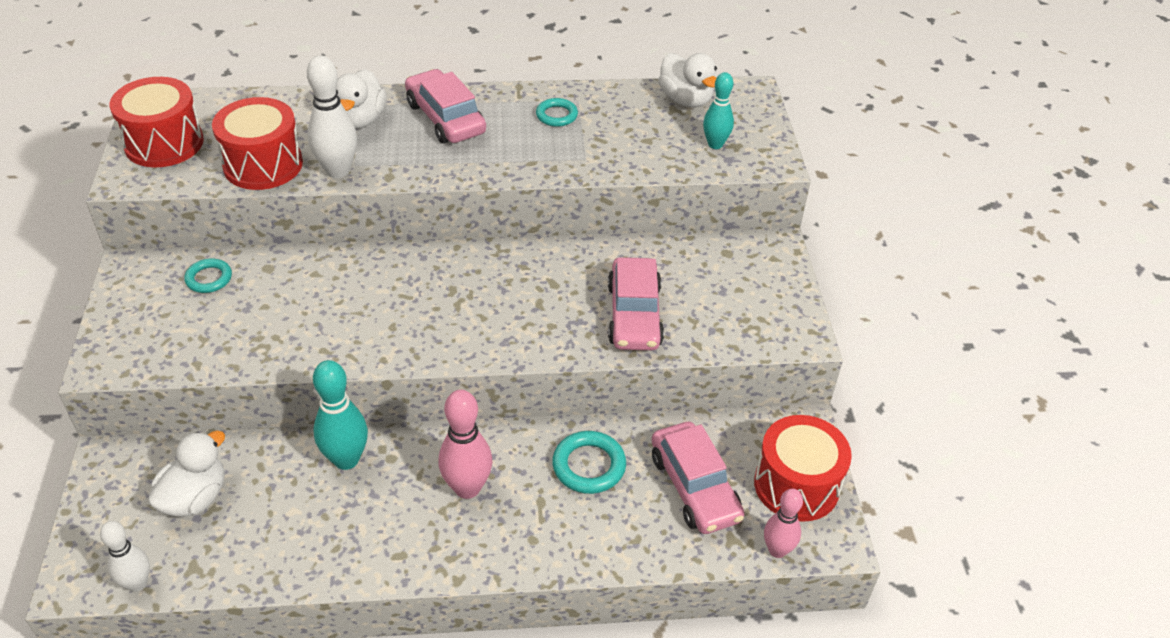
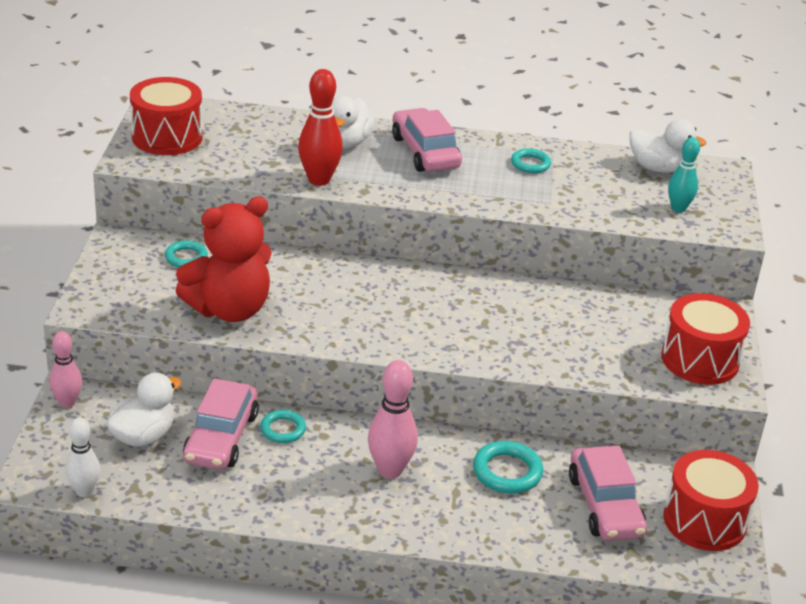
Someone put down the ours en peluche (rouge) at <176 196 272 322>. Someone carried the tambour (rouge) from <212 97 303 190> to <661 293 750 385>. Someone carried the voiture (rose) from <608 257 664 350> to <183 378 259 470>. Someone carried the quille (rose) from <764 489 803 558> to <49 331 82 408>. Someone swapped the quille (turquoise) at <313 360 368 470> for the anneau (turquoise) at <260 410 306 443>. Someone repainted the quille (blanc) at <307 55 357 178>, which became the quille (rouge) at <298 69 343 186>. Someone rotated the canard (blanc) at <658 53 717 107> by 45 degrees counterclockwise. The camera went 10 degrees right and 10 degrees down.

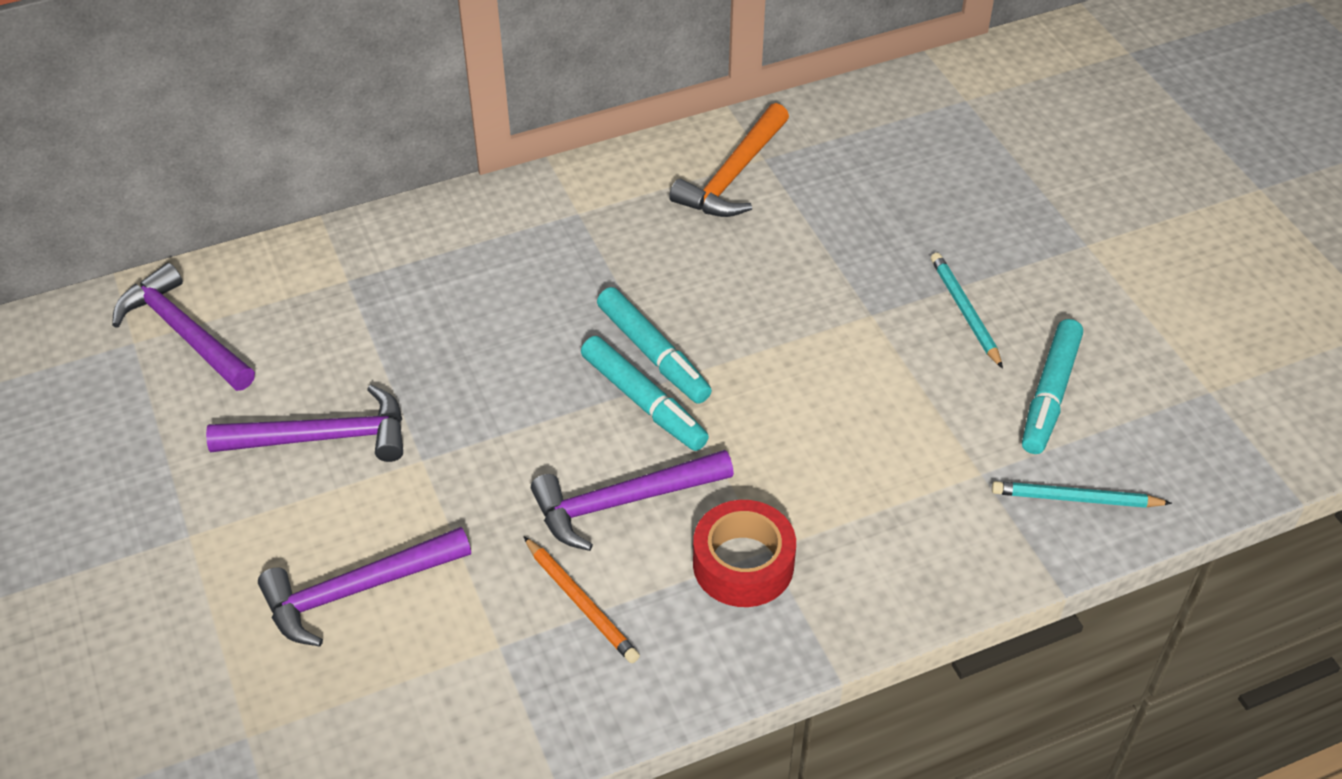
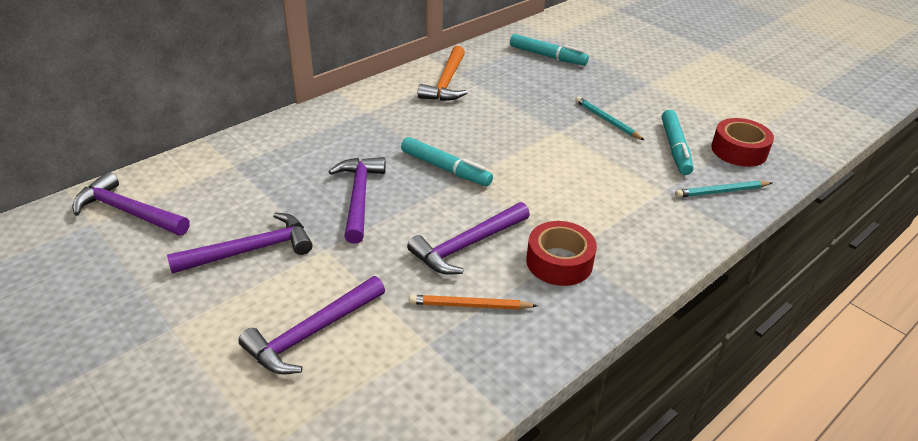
Someone put down the marteau (violet) at <329 157 386 244>. Someone put down the ruban adhésif (rouge) at <711 118 774 167>. Someone carried the feutre (turquoise) from <581 336 709 451> to <510 34 589 66>. Someone rotated the crayon (orange) at <524 537 640 663> by 150 degrees clockwise. The camera went 20 degrees left and 10 degrees down.

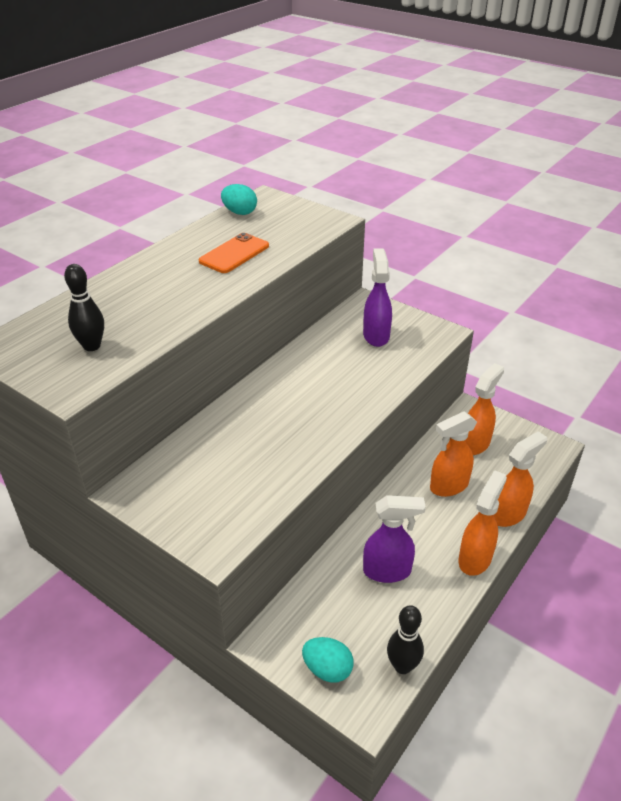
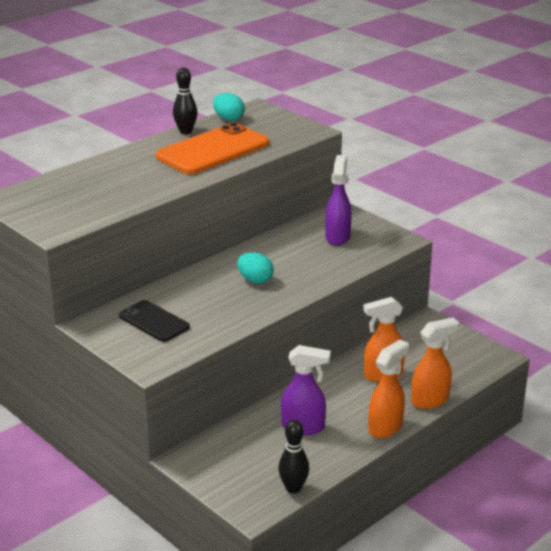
Someone took away the vaporisateur (orange) at <466 363 504 455>. Someone put down the téléphone (noir) at <119 300 190 342>. Someone carried the quille (noir) from <64 264 104 351> to <173 68 197 134>. Someone carried the œuf (turquoise) from <302 637 354 683> to <237 252 274 284>. Someone scaled the téléphone (orange) at <199 233 269 273> by 1.73. The camera went 10 degrees right and 10 degrees down.

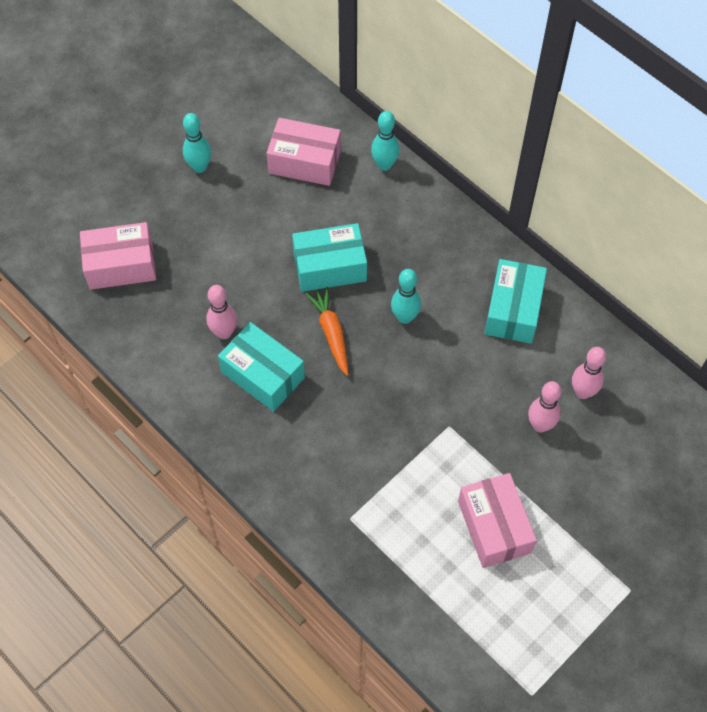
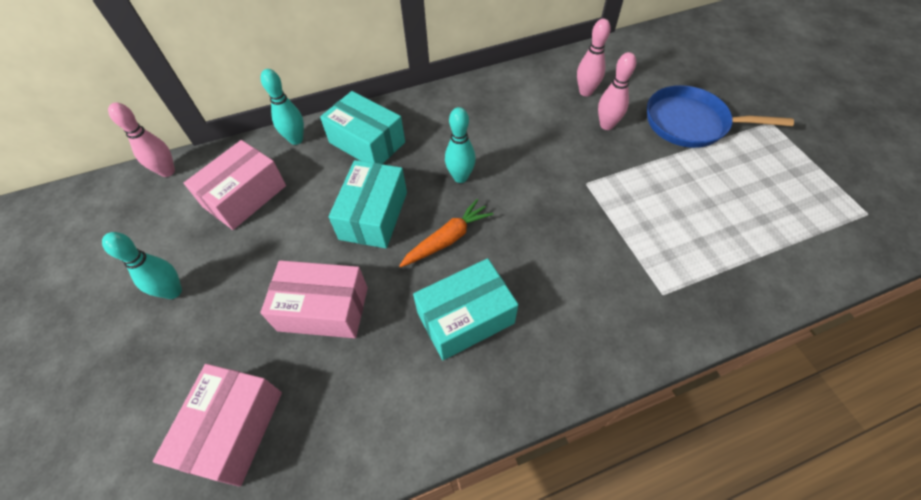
Someone put down the poêle (bleu) at <647 85 794 148>. Someone carried the quille (rose) from <206 285 237 339> to <108 103 175 177>. Someone carried the boîte (rose) from <458 473 537 568> to <260 260 368 338>. Someone carried the boîte (turquoise) from <485 259 547 344> to <320 91 405 164>. Someone rotated the carotte (orange) at <305 287 349 376> by 135 degrees clockwise. The camera went 65 degrees left and 5 degrees down.

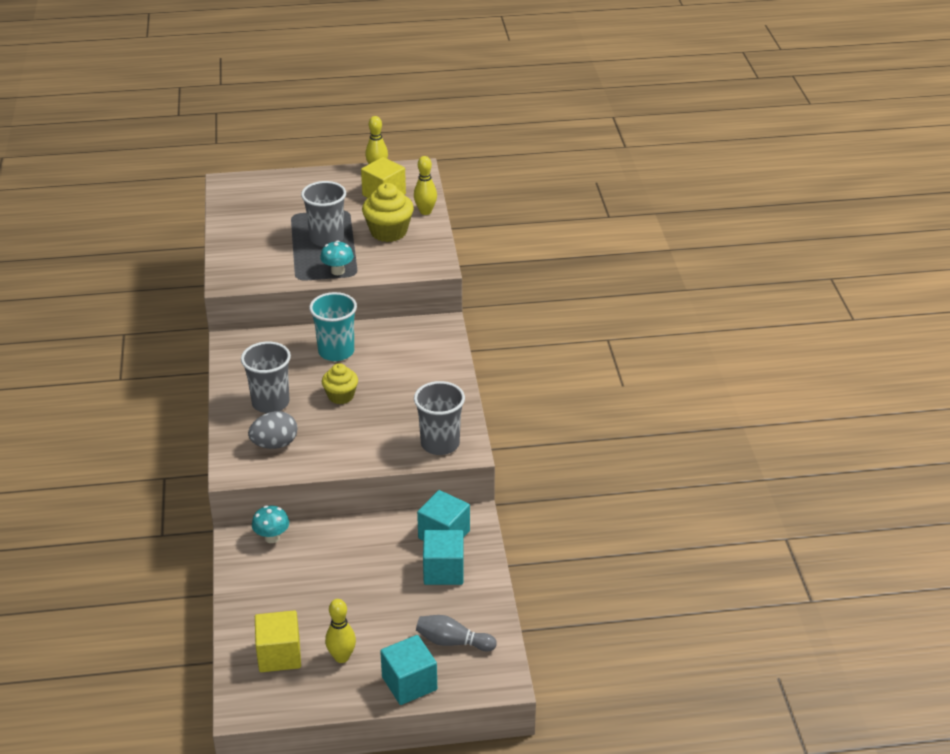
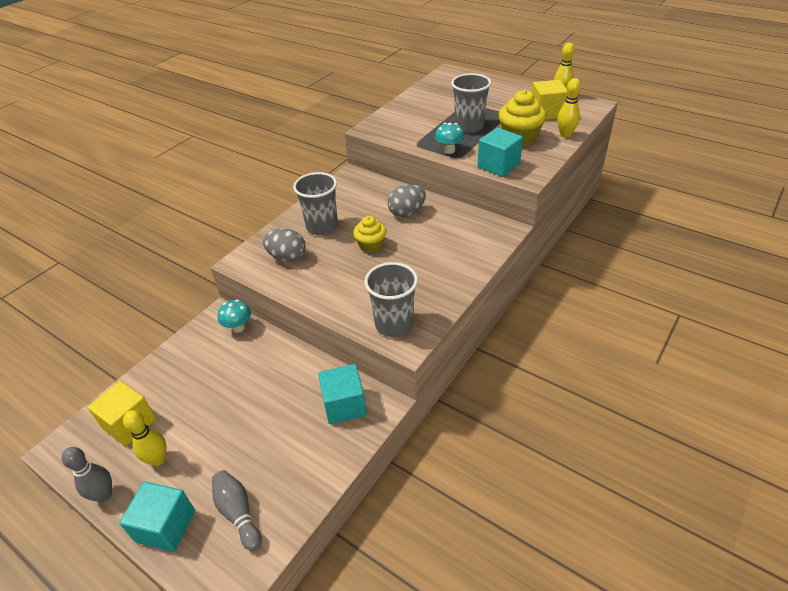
Someone put down the quille (gris) at <62 447 112 502>. Someone carried the cube (turquoise) from <423 530 464 585> to <477 127 523 177>. Someone swapped the gobelet (turquoise) at <309 292 357 361> for the œuf (gris) at <387 184 426 217>. The camera went 45 degrees right and 5 degrees up.

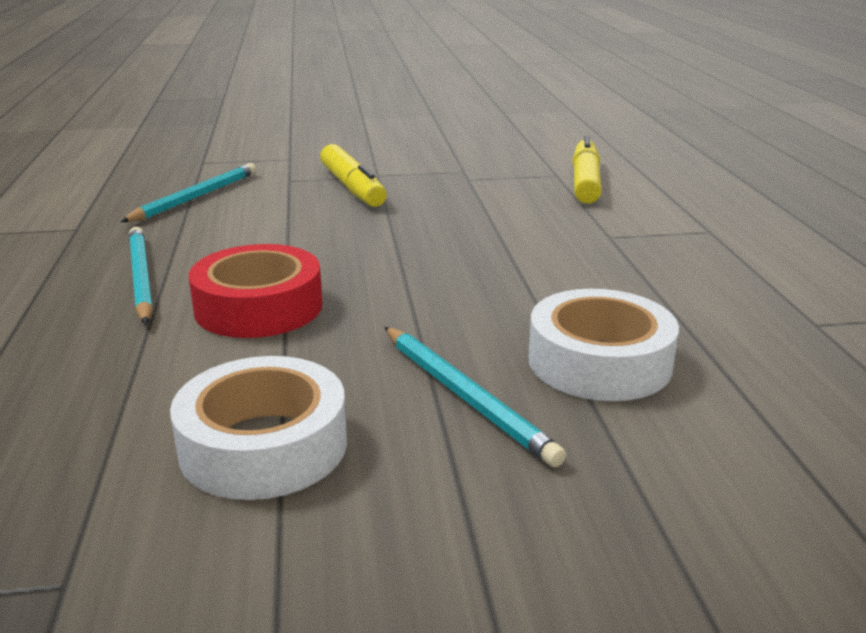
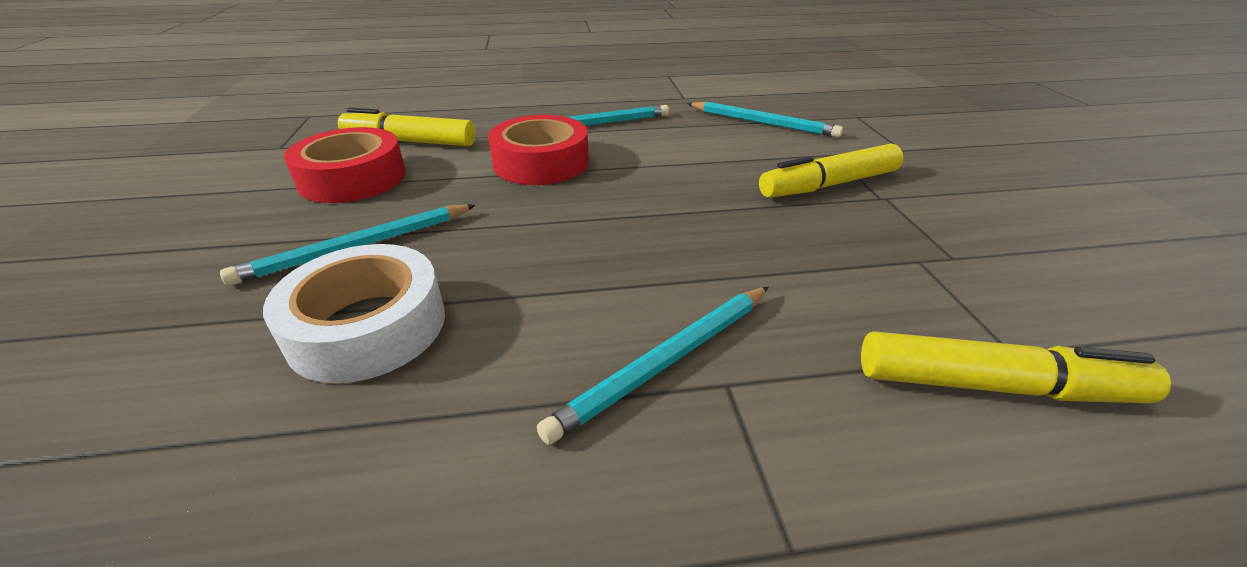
Someone put down the feutre (jaune) at <338 107 476 146>. Someone put down the crayon (turquoise) at <537 287 769 444>. Someone repainted the ruban adhésif (blanc) at <170 356 347 500>, which became the ruban adhésif (rouge) at <284 127 406 203>. The camera went 90 degrees right and 10 degrees up.

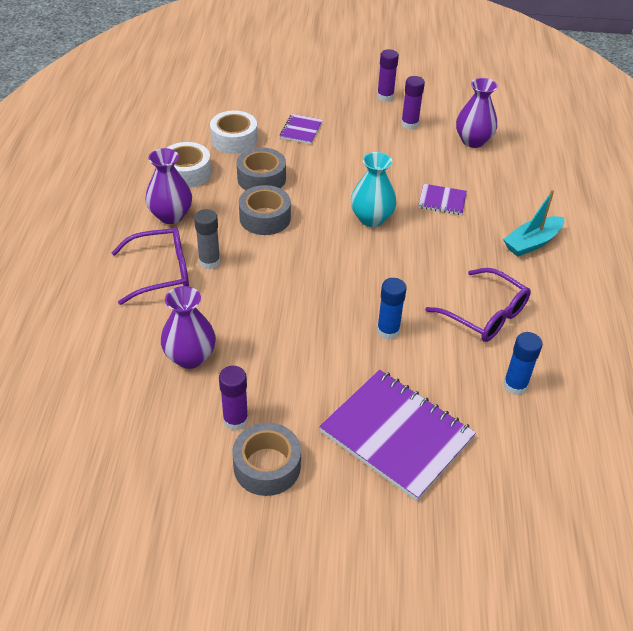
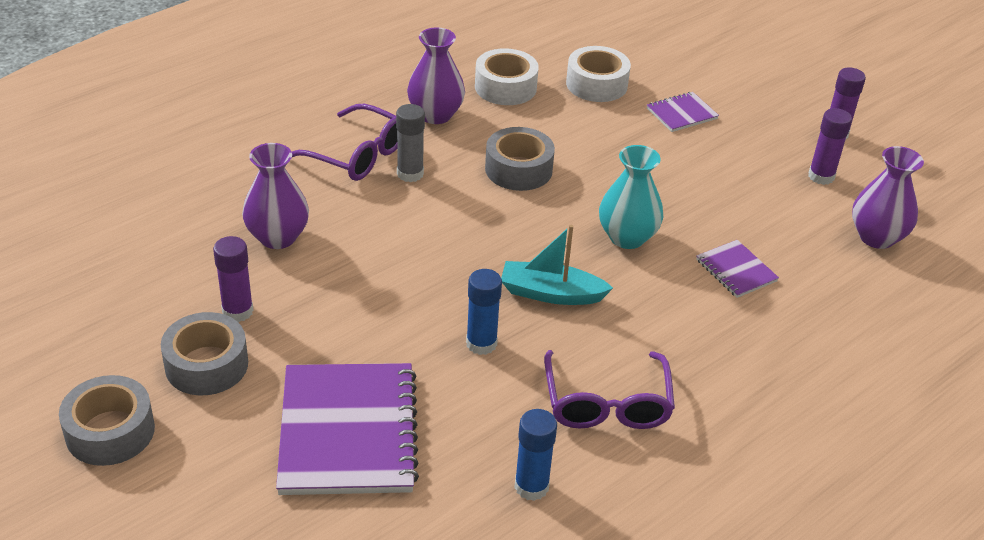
Someone carried the ruban adhésif (gris) from <237 148 286 190> to <59 375 155 466>. Someone carried the bateau (turquoise) from <503 190 564 257> to <501 225 613 305>. The camera went 45 degrees right and 5 degrees down.

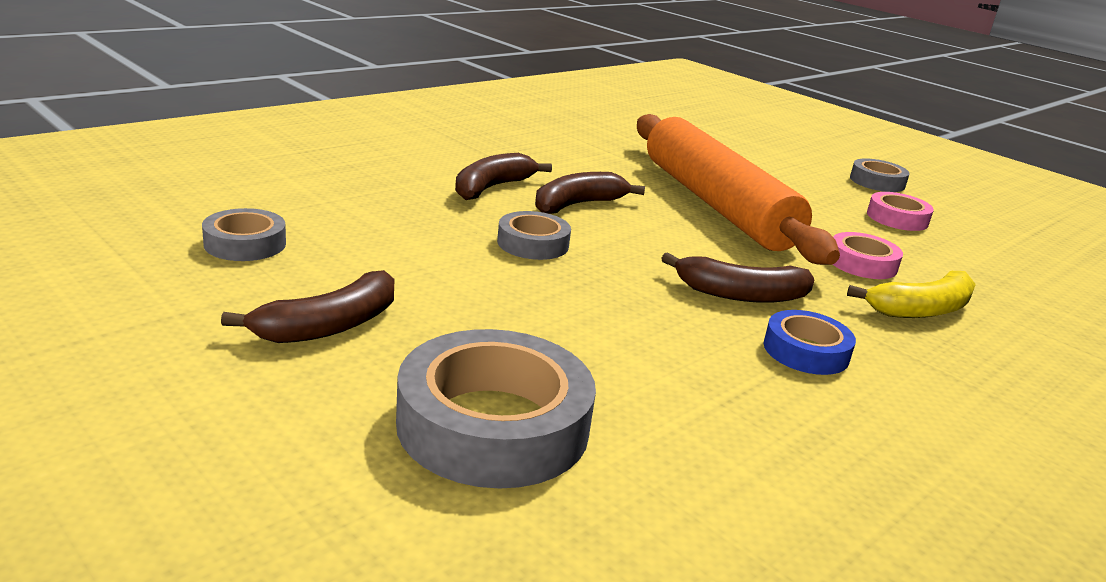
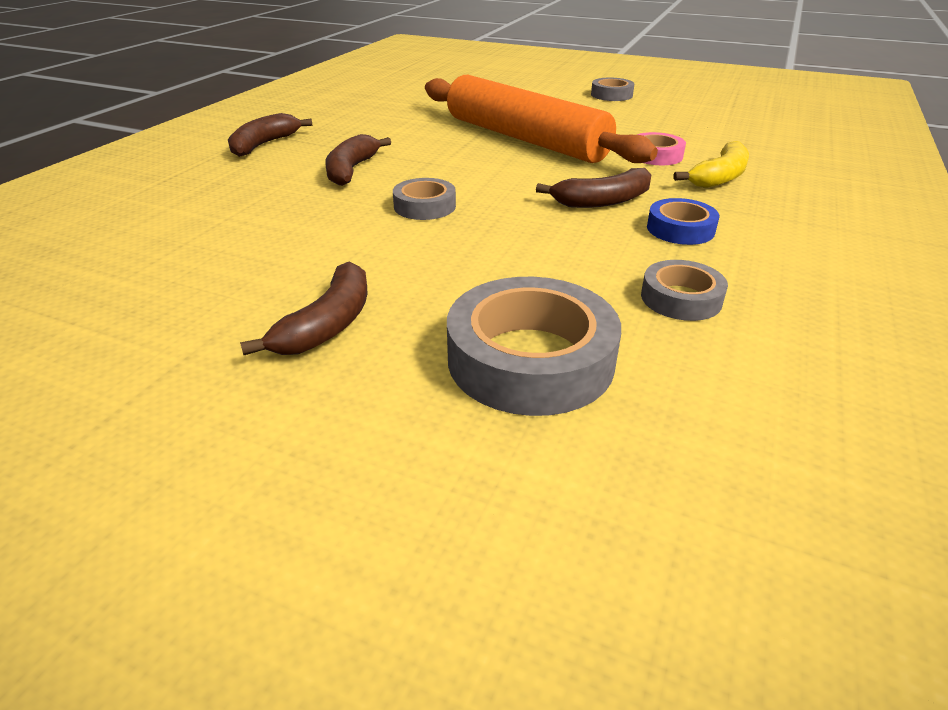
Someone took away the ruban adhésif (rose) at <867 192 934 231>. Someone carried the ruban adhésif (gris) from <202 208 286 261> to <641 260 728 321>. Someone carried the banane (marron) from <535 172 645 214> to <228 113 312 157>. The camera went 20 degrees left and 10 degrees up.

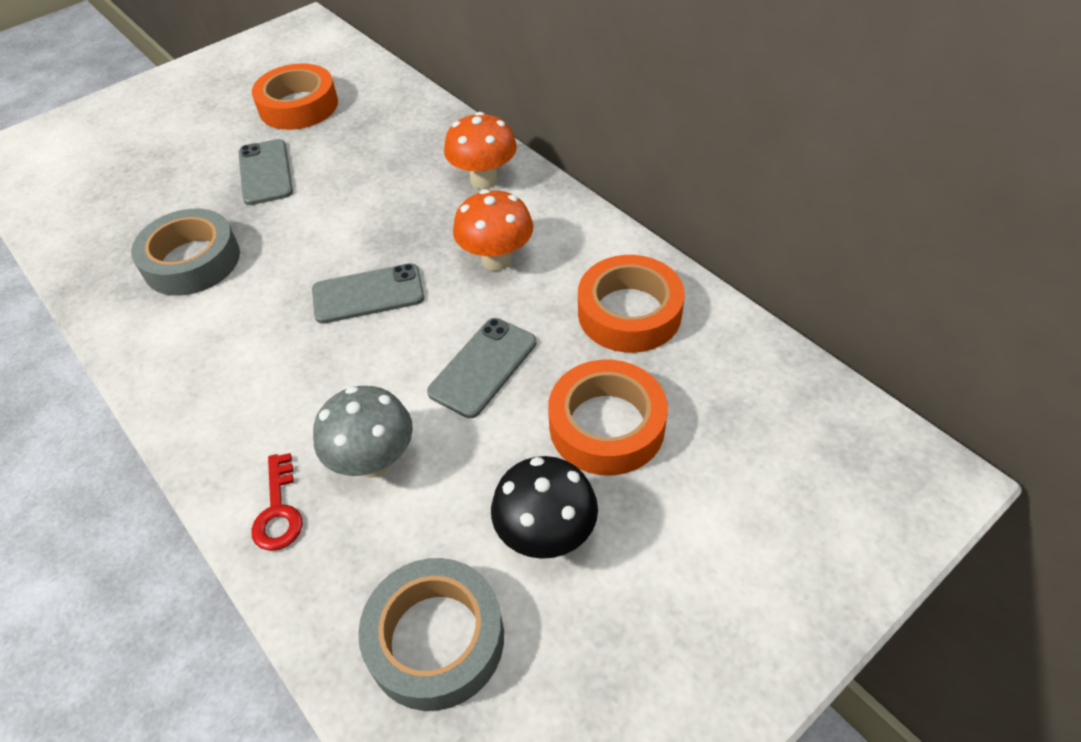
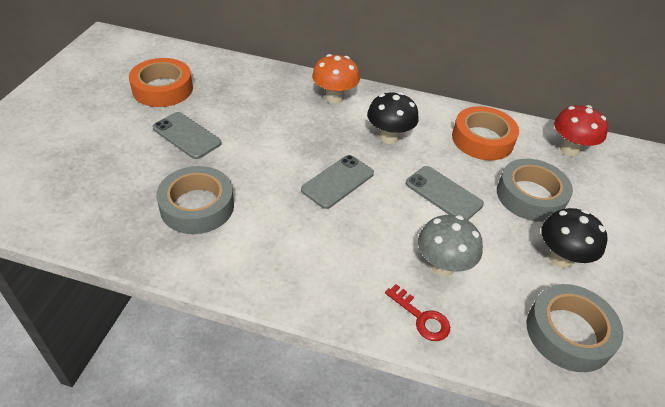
Someone put down the champignon (rouge) at <554 105 608 156>. Someone repainted the champignon (orange) at <453 189 533 271>, which became the champignon (noir) at <367 92 419 144>. Someone repainted the ruban adhésif (orange) at <548 360 668 475>, which became the ruban adhésif (gris) at <497 159 573 222>. Someone rotated the téléphone (gris) at <427 318 536 418> by 45 degrees counterclockwise. The camera went 40 degrees left and 5 degrees down.

